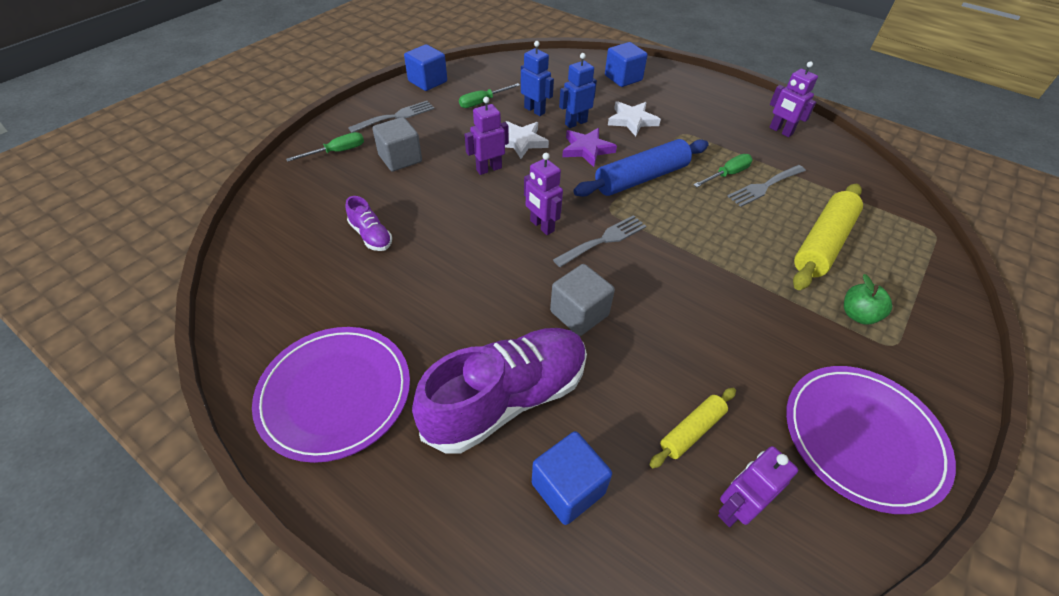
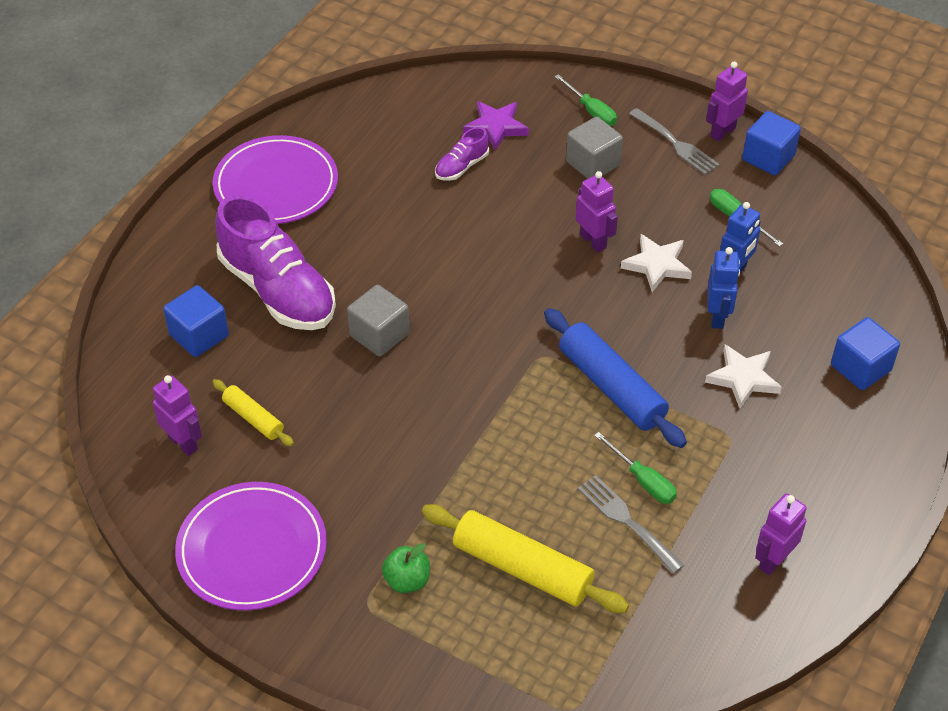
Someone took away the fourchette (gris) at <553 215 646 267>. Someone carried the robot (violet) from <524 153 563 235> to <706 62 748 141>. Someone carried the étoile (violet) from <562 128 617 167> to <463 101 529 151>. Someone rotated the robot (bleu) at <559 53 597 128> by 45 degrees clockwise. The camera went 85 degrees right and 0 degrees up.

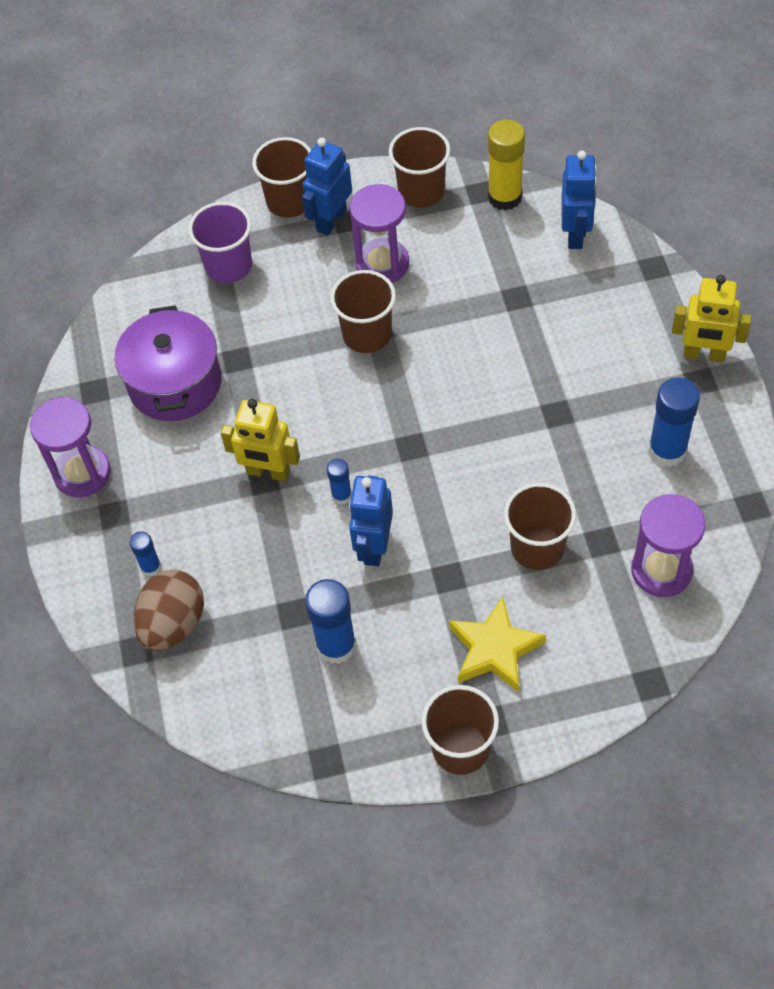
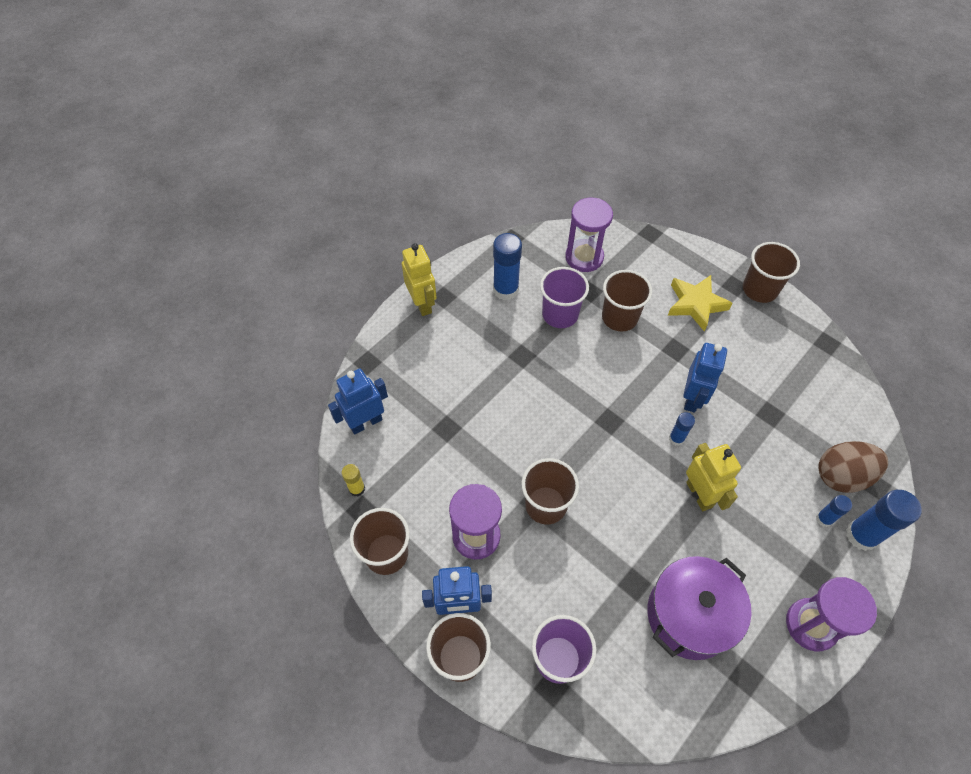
Someone put down the gobelet (violet) at <540 267 589 328>. Someone carried the bâton de colle (bleu) from <305 579 356 664> to <846 490 922 551>. Someone rotated the robot (bleu) at <349 476 393 566> by 45 degrees counterclockwise. Someone scaled the bâton de colle (jaune) at <488 119 525 211> by 0.54. The camera went 130 degrees left and 0 degrees up.

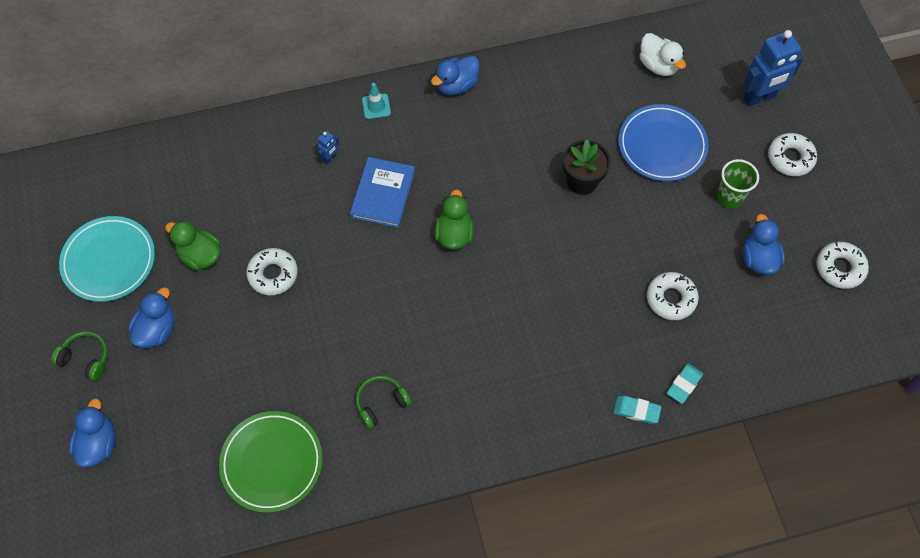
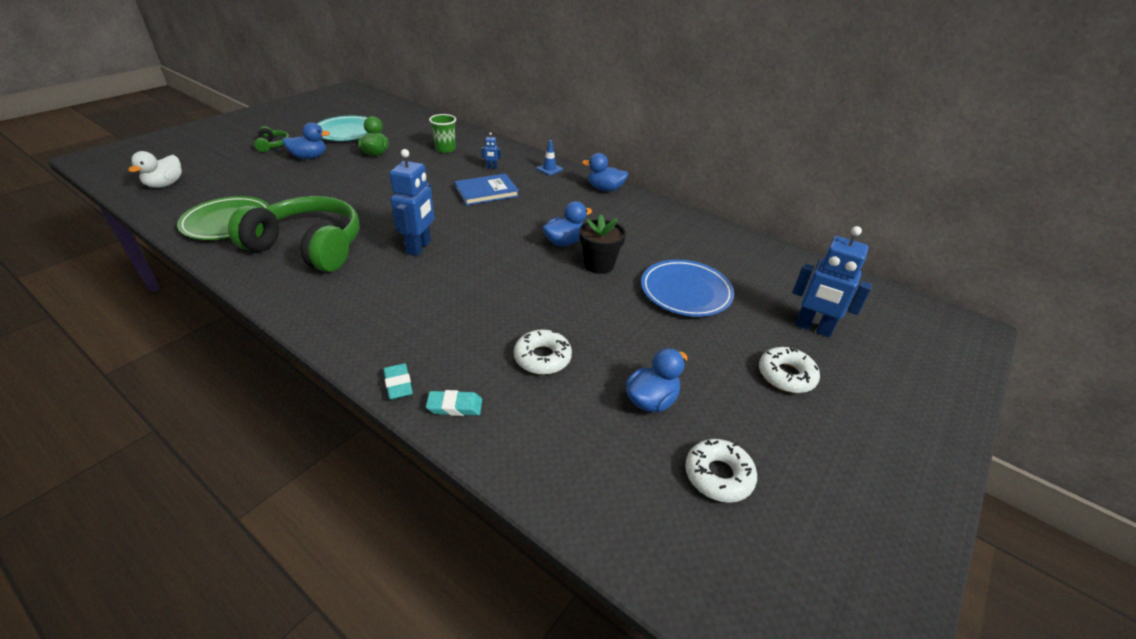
Someone took away the beignet (blanc) at <246 248 298 295>. Someone took away the canard (vert) at <434 189 474 250>. Someone put down the robot (bleu) at <390 149 434 256>. Someone carried the canard (bleu) from <69 398 116 467> to <543 201 592 246>. Someone carried the canard (blanc) from <639 33 686 76> to <128 151 182 188>. Someone carried the gobelet (vert) from <716 159 759 208> to <429 114 456 153>. Someone repainted the cône de chantier (turquoise) at <362 83 391 119>, which became the cône de chantier (bleu) at <536 140 563 175>. Someone scaled the casque audio (vert) at <356 376 412 429> by 2.39. The camera went 50 degrees right and 25 degrees down.

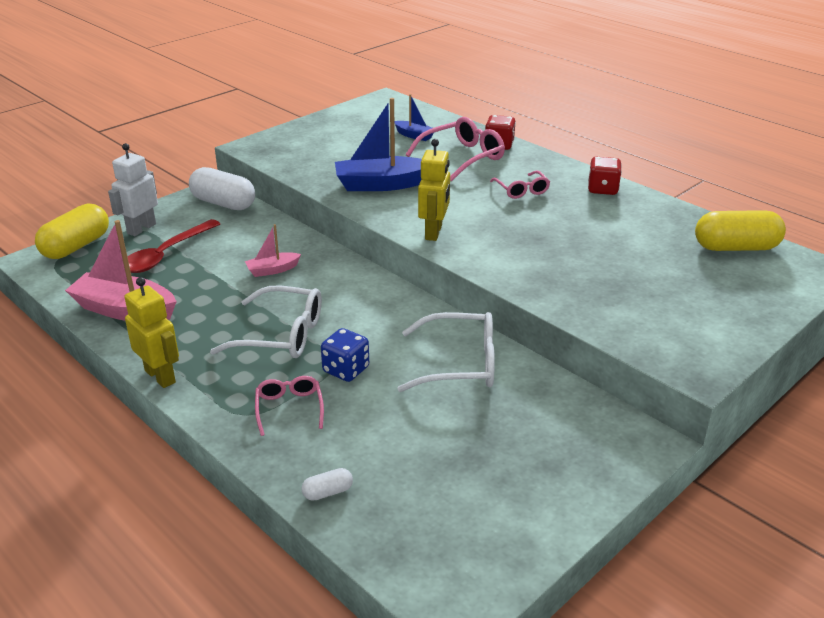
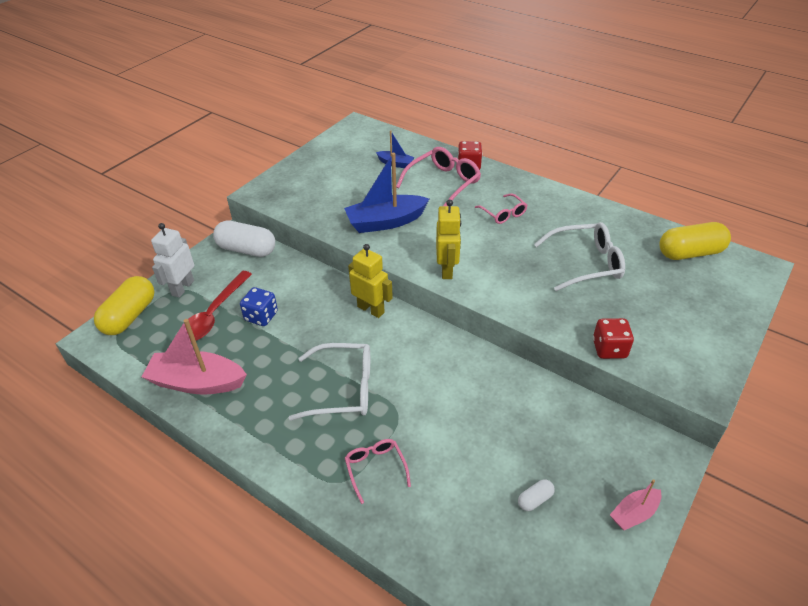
Someone carried the robot (jaune) from <124 277 179 388> to <348 244 393 318>. Someone carried the bateau (rose) from <245 224 301 277> to <610 479 661 530>. Someone carried the gélule (blanc) from <301 468 353 501> to <518 479 555 511>. Someone carried the dé (bleu) from <321 328 369 382> to <240 287 278 326>. Someone carried the lunettes (blanc) from <397 312 495 392> to <534 222 625 291>. Someone carried the dé (rouge) from <588 157 622 195> to <593 318 634 359>. The camera went 10 degrees left and 10 degrees up.

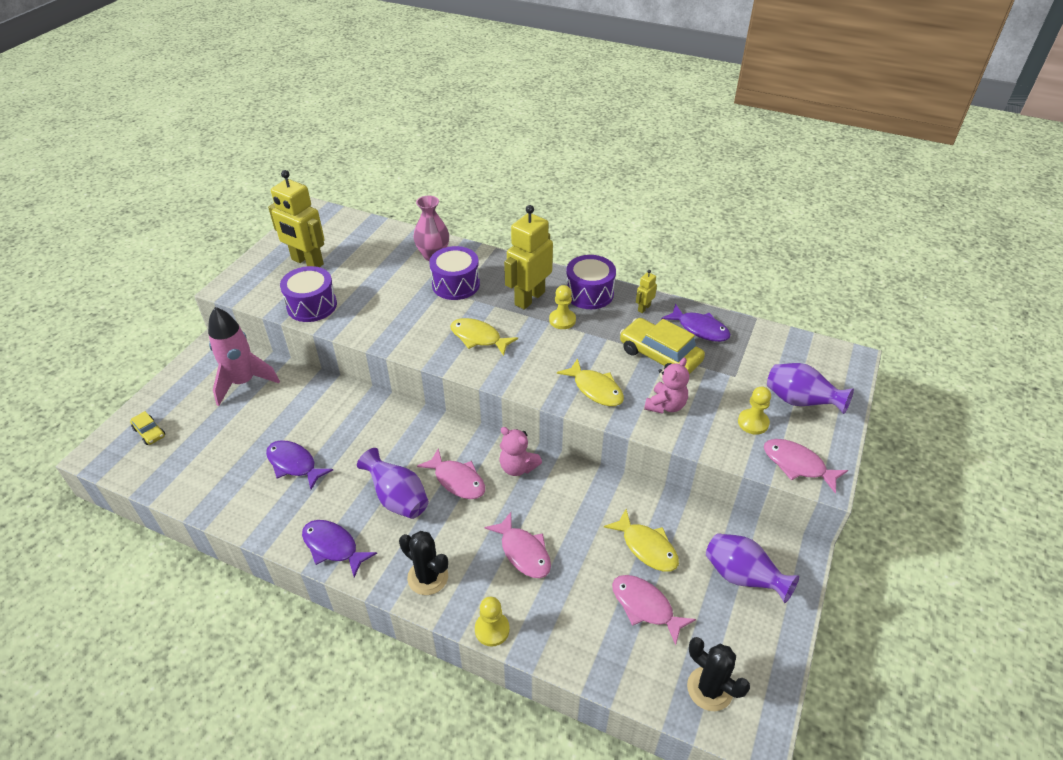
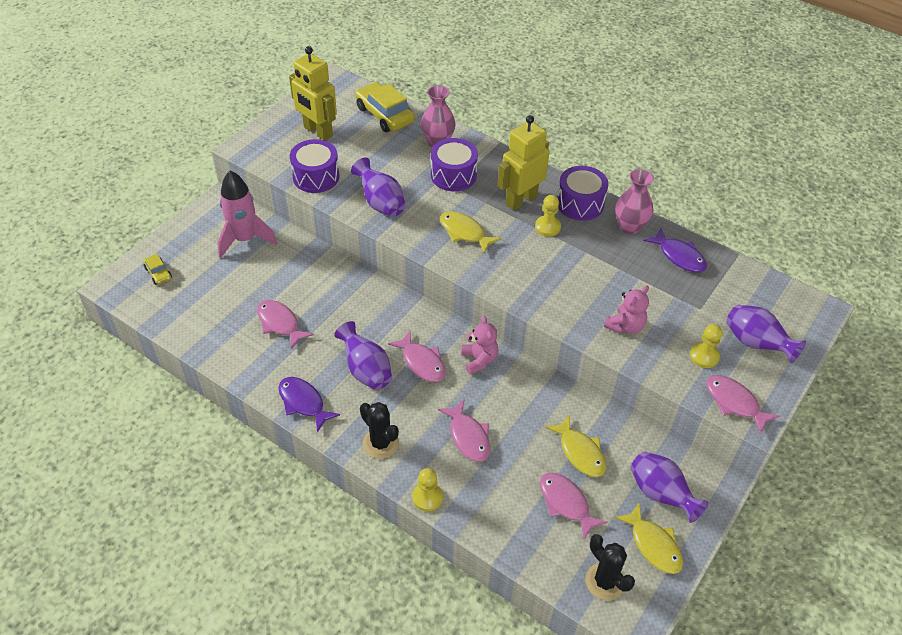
Someone put down the vase (violet) at <351 157 406 217>. Someone carried the poisson (jaune) from <557 358 624 406> to <615 502 683 574>. Someone carried the voiture (jaune) from <620 318 705 374> to <355 82 415 132>. Someone swapped the robot (jaune) at <636 270 657 313> for the vase (rose) at <615 169 654 234>. Someone repainted the poisson (violet) at <266 440 333 490>, which became the poisson (rose) at <257 300 314 350>. Someone rotated the ours en peluche (rose) at <499 427 542 476> by 150 degrees counterclockwise. The camera went 10 degrees right and 5 degrees up.

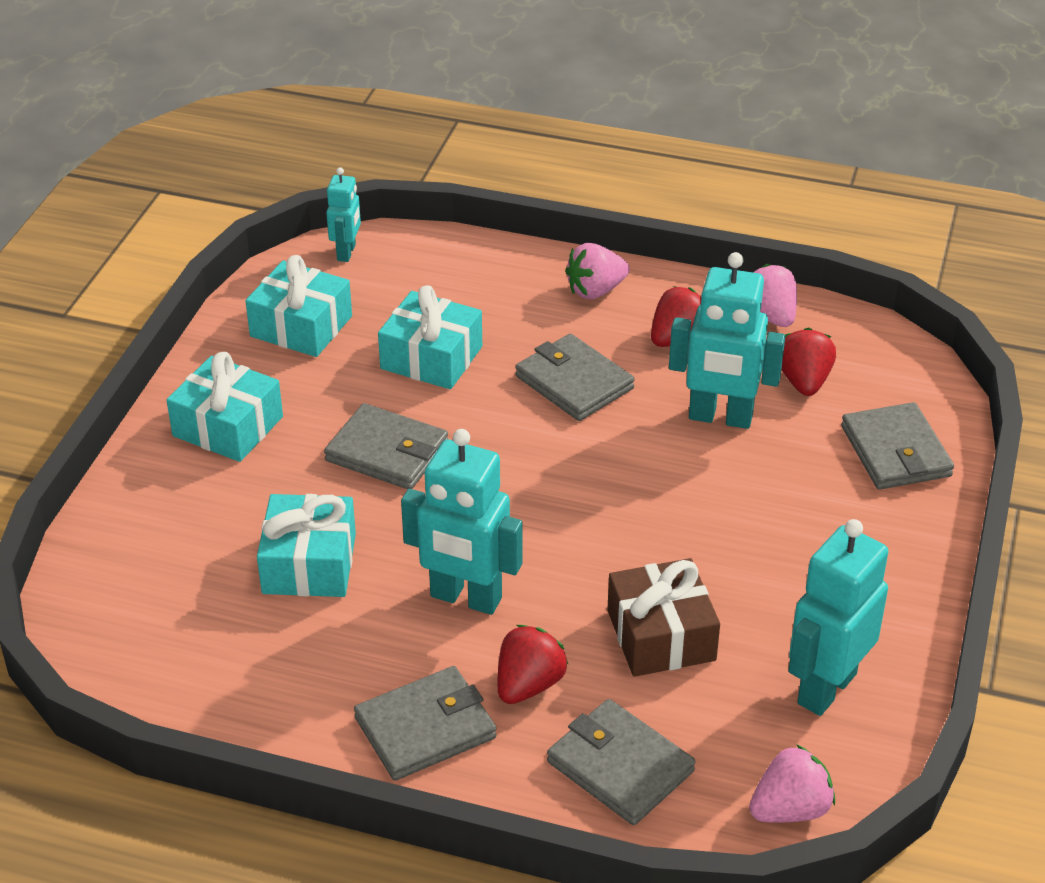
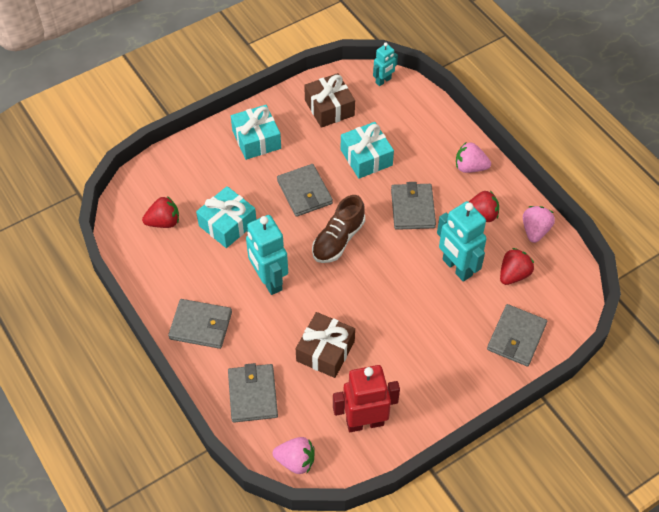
Someone put down the chaussure (marron) at <312 195 365 263>. Someone carried the fraise (rouge) from <497 625 569 704> to <142 196 179 228>. Someone repainted the cadeau (turquoise) at <246 255 352 357>, which became the cadeau (marron) at <304 73 355 128>. Someone repainted the robot (turquoise) at <788 519 889 716>, which became the robot (rouge) at <333 365 400 432>. The camera went 40 degrees right and 15 degrees up.

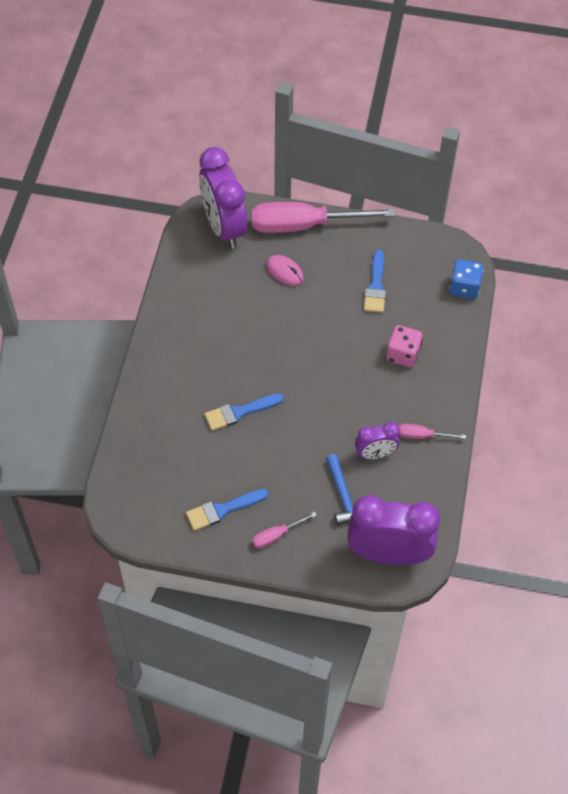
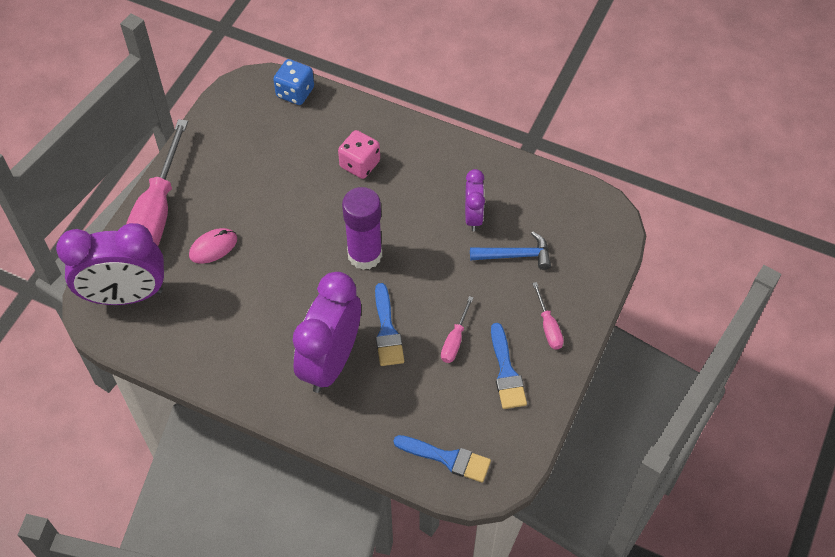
Someone put down the bâton de colle (violet) at <342 187 382 270>. Someone carried the réveil (violet) from <347 495 440 565> to <293 272 361 393>. Someone carried the pinceau (bleu) from <364 250 386 313> to <393 435 491 483>. Someone carried the tournevis (rose) from <399 424 466 439> to <441 296 474 363>. The camera went 75 degrees left and 0 degrees up.

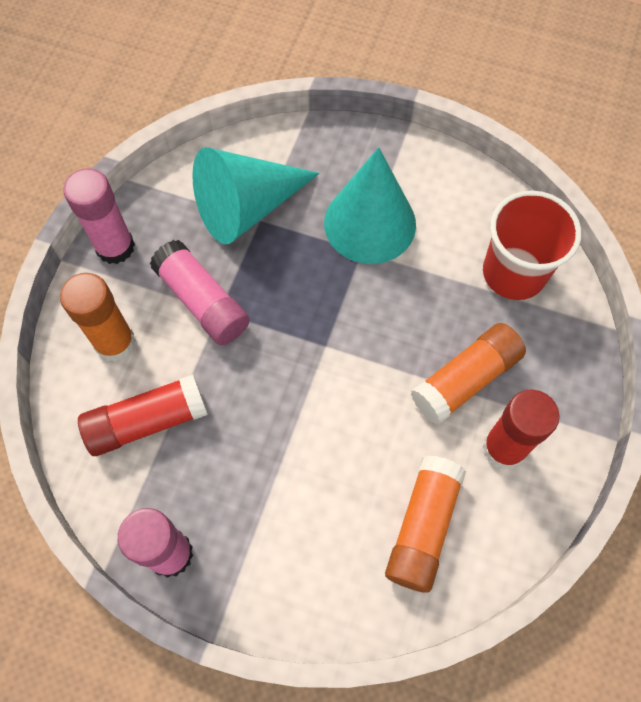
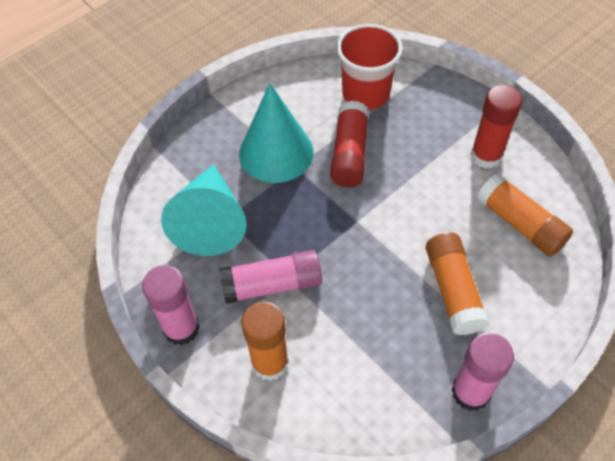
Someone carried the bâton de colle (rouge) from <78 374 208 456> to <330 100 369 187>. Someone carried the bâton de colle (orange) from <411 323 526 425> to <426 232 489 335>. The camera went 60 degrees left and 10 degrees down.

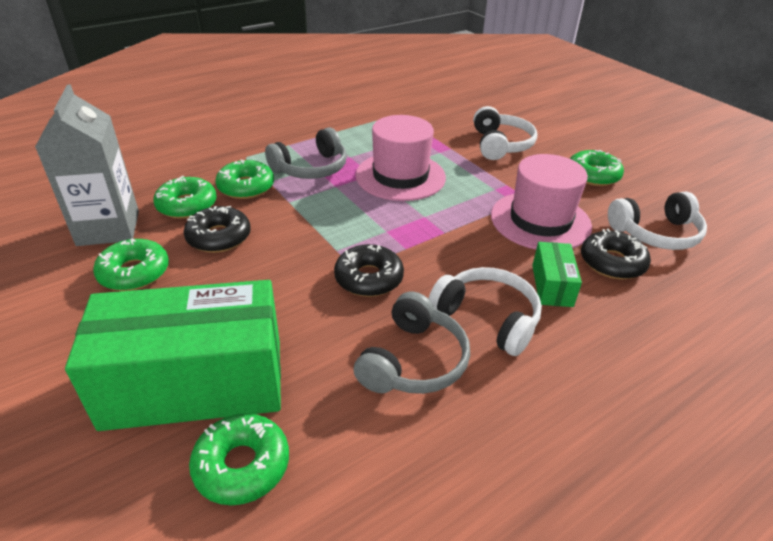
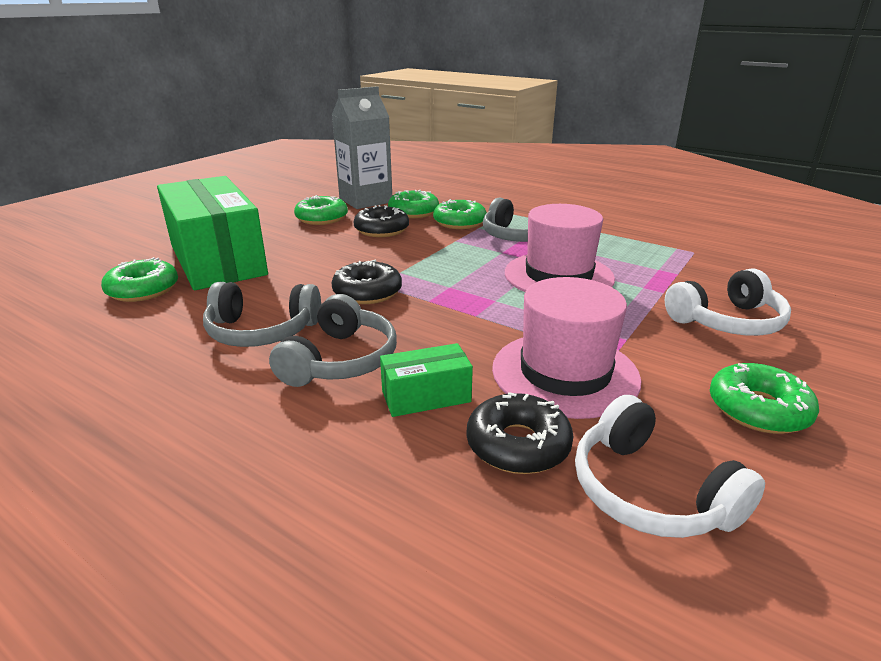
Someone repainted the casque audio (blanc) at <429 267 542 356>, which became the casque audio (gris) at <269 294 397 387>. The camera went 70 degrees right and 10 degrees down.

